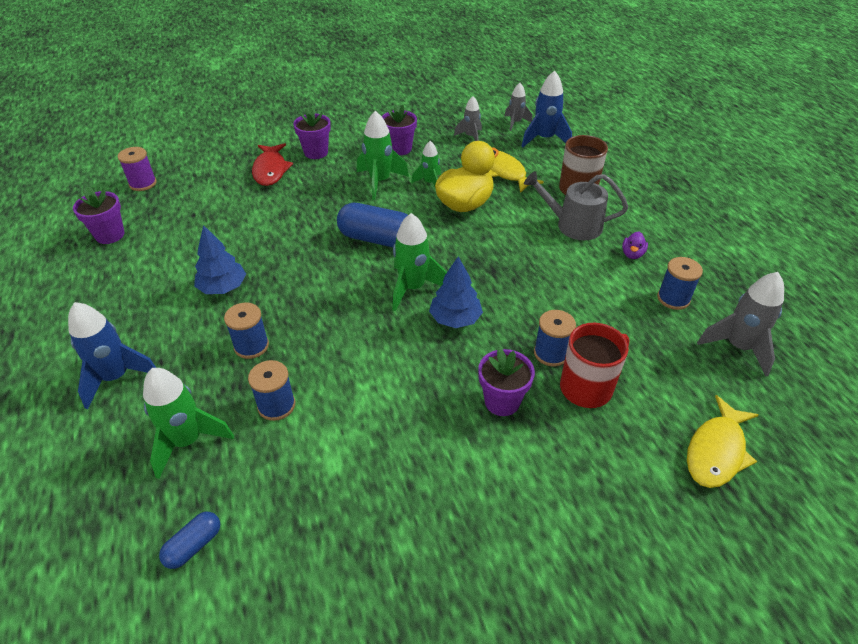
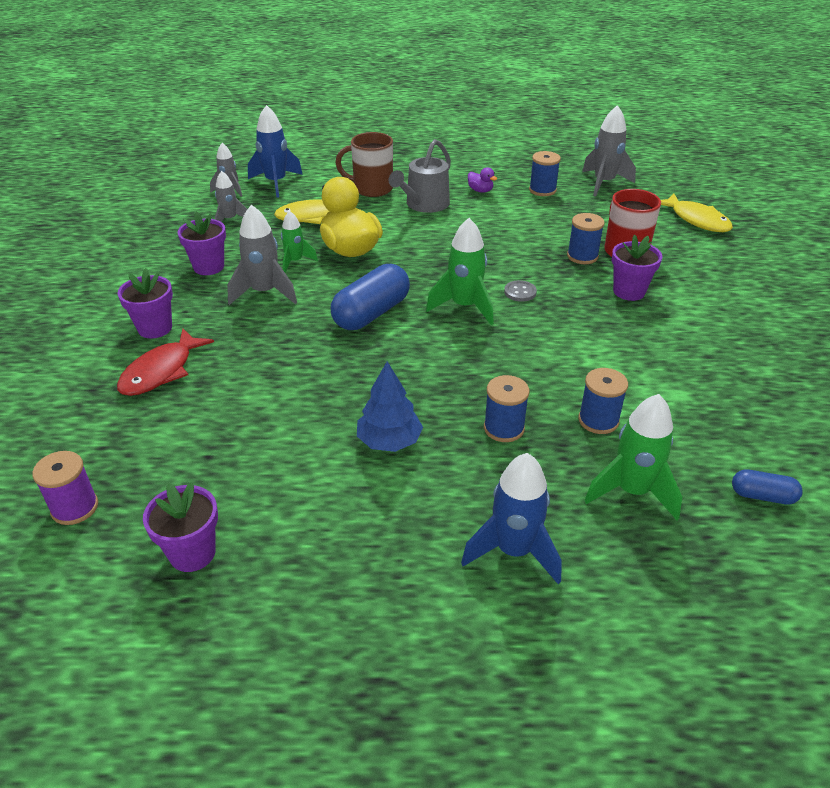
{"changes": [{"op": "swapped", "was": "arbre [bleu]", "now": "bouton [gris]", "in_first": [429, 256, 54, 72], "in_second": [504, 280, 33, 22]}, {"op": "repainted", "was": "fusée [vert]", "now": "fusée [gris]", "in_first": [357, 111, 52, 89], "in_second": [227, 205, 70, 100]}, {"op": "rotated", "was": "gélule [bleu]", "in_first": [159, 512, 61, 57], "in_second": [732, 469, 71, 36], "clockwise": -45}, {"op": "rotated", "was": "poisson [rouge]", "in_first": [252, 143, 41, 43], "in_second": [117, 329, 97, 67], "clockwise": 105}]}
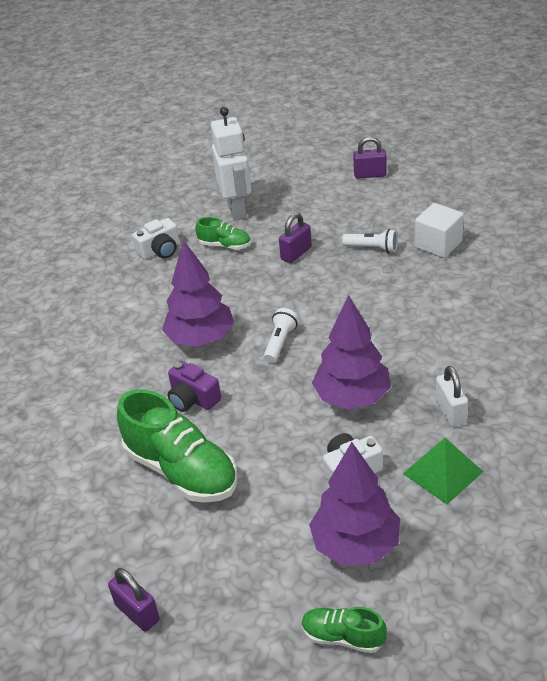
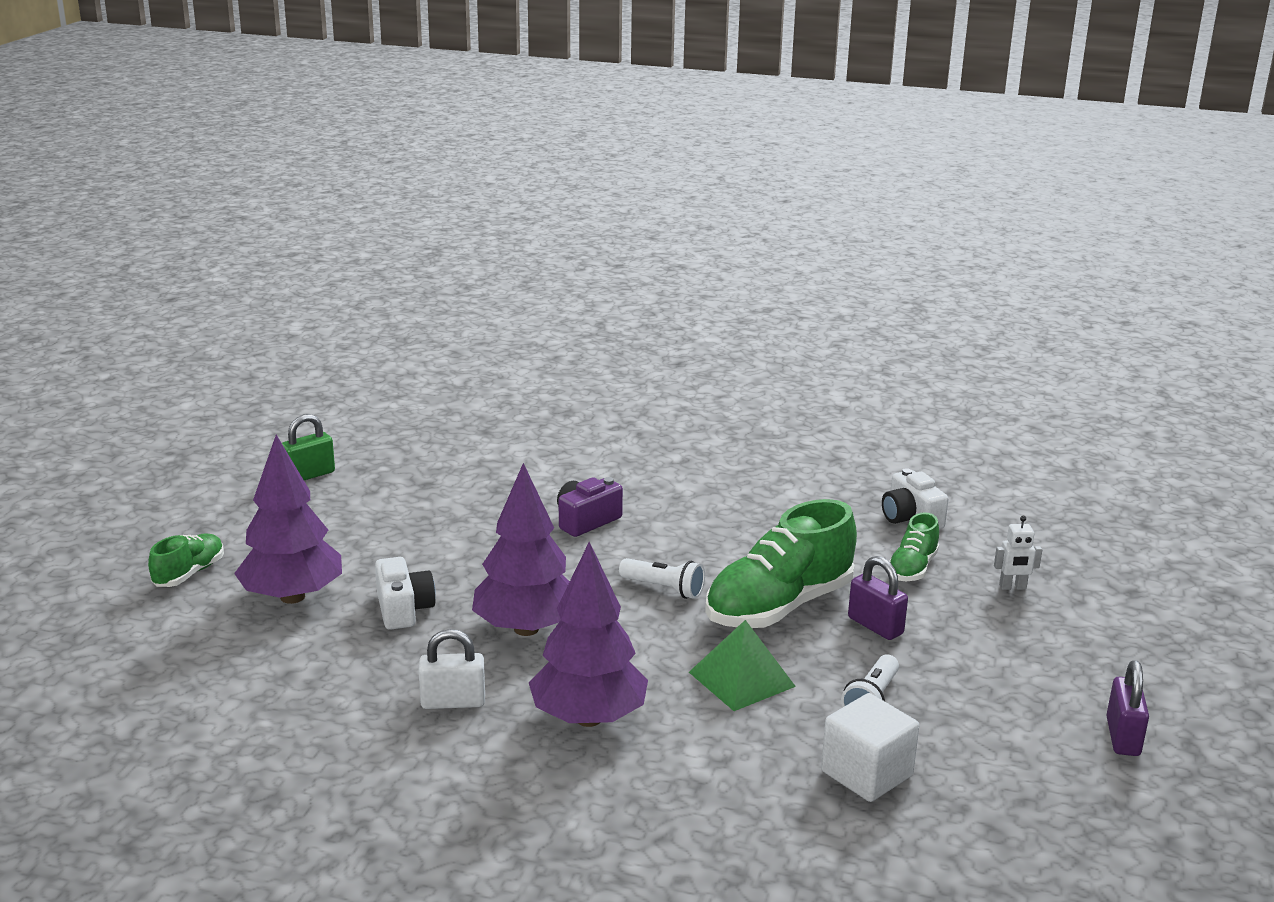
{"changes": [{"op": "shifted", "was": "chaussure [vert]", "in_first": [117, 389, 120, 114], "in_second": [705, 499, 152, 129]}, {"op": "shifted", "was": "arbre [violet]", "in_first": [162, 240, 72, 107], "in_second": [529, 542, 119, 185]}, {"op": "shifted", "was": "pyramide [vert]", "in_first": [403, 438, 81, 66], "in_second": [689, 620, 107, 91]}, {"op": "repainted", "was": "cadenas [violet]", "now": "cadenas [vert]", "in_first": [108, 568, 52, 64], "in_second": [282, 414, 53, 66]}, {"op": "scaled", "was": "robot [blanc]", "in_first": [211, 107, 40, 114], "in_second": [994, 516, 48, 74], "ratio": 0.42}]}
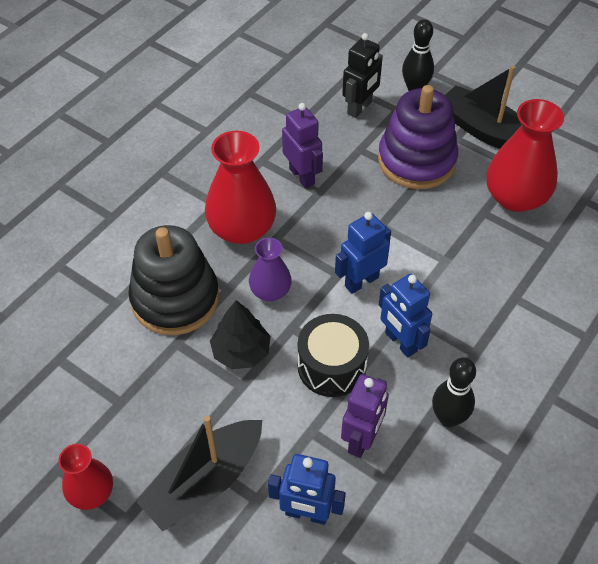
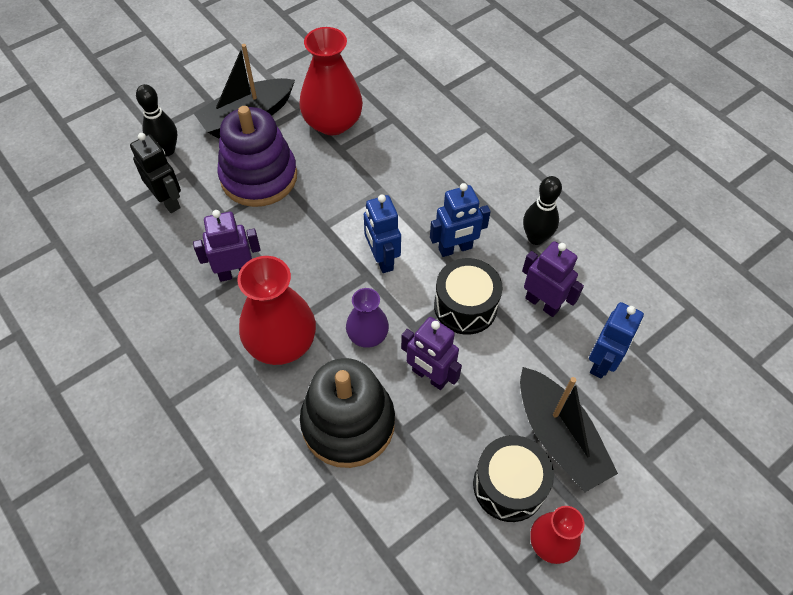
{"changes": [{"op": "new", "now": "tambour [noir]", "in_second": [473, 435, 81, 87]}, {"op": "swapped", "was": "arbre [noir]", "now": "robot [violet]", "in_first": [210, 300, 61, 69], "in_second": [401, 317, 61, 73]}]}
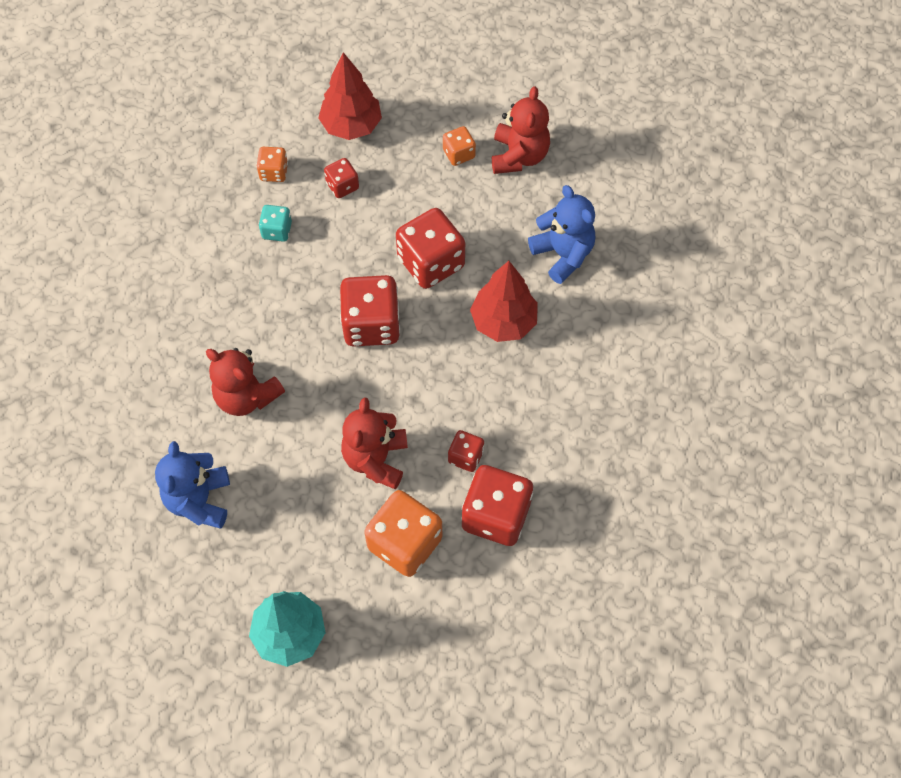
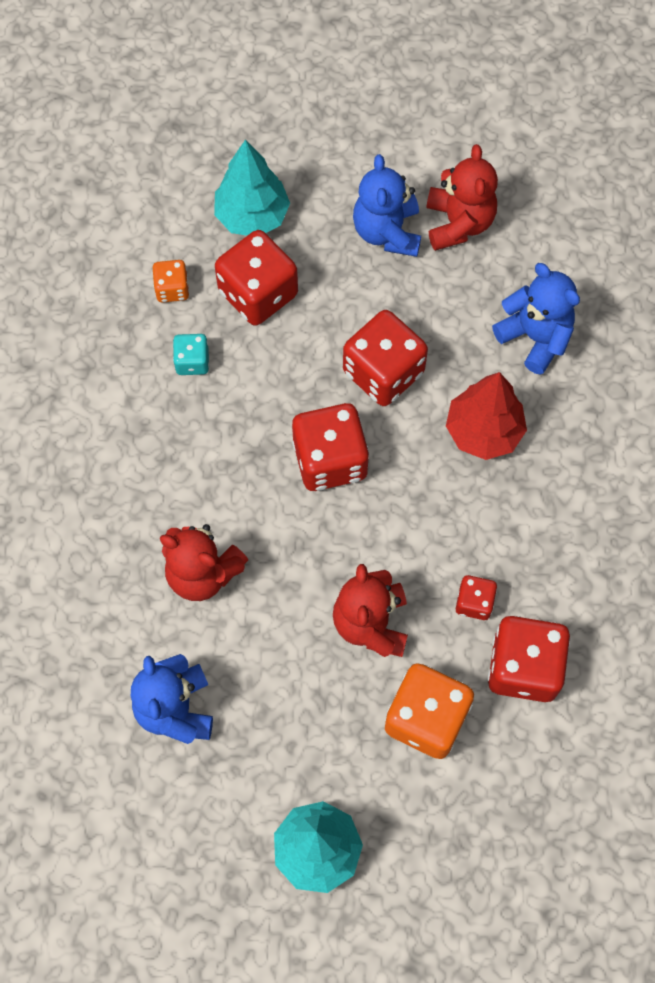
{"changes": [{"op": "swapped", "was": "dé [orange]", "now": "ours en peluche [bleu]", "in_first": [443, 126, 33, 40], "in_second": [353, 154, 68, 103]}, {"op": "repainted", "was": "arbre [rouge]", "now": "arbre [turquoise]", "in_first": [318, 52, 64, 88], "in_second": [214, 140, 76, 96]}, {"op": "scaled", "was": "dé [rouge]", "in_first": [324, 158, 35, 40], "in_second": [215, 230, 83, 96], "ratio": 1.93}]}
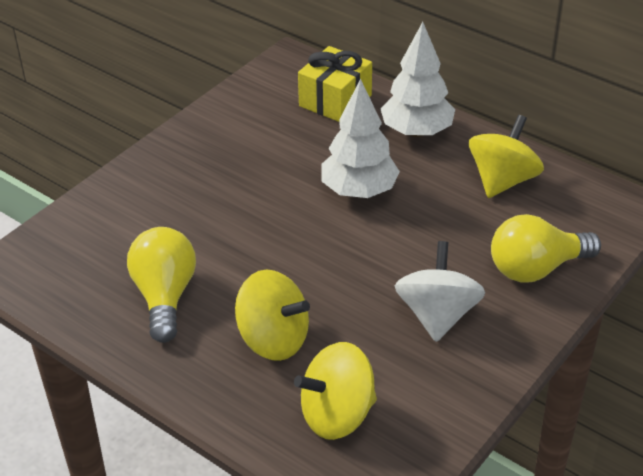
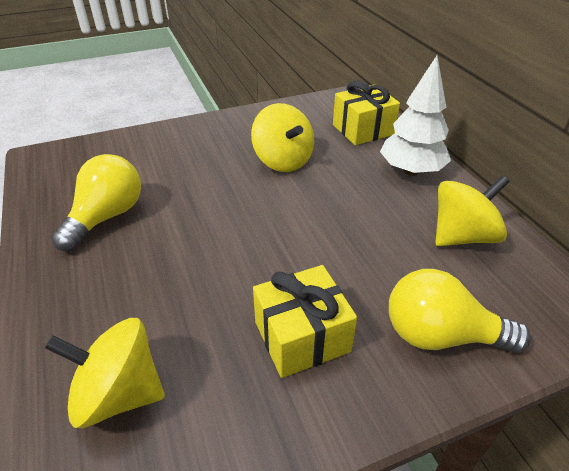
{"changes": [{"op": "gone", "was": "arbre [blanc]", "in_first": [321, 79, 79, 119]}, {"op": "shifted", "was": "toupie [jaune]", "in_first": [235, 269, 75, 92], "in_second": [251, 103, 63, 69]}, {"op": "swapped", "was": "toupie [blanc]", "now": "cadeau [jaune]", "in_first": [395, 241, 90, 101], "in_second": [253, 265, 104, 113]}]}
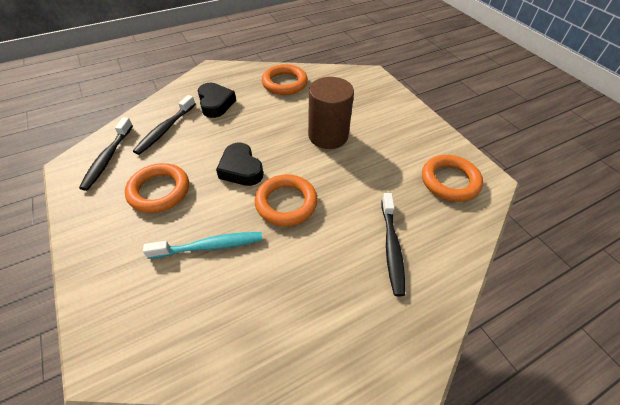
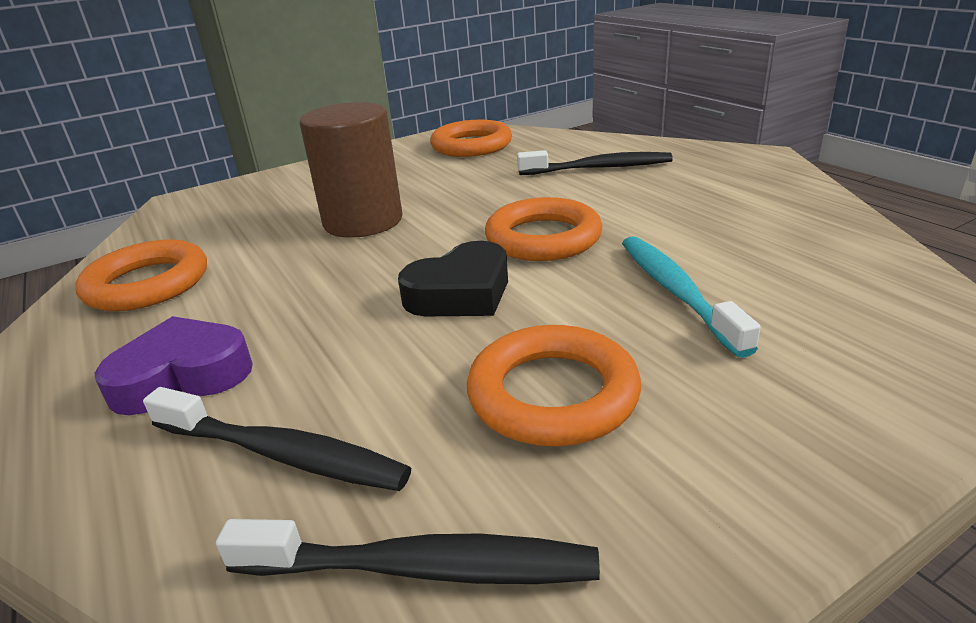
{"changes": [{"op": "repainted", "was": "cœur [noir]", "now": "cœur [violet]", "in_first": [198, 83, 38, 35], "in_second": [94, 316, 159, 99]}]}
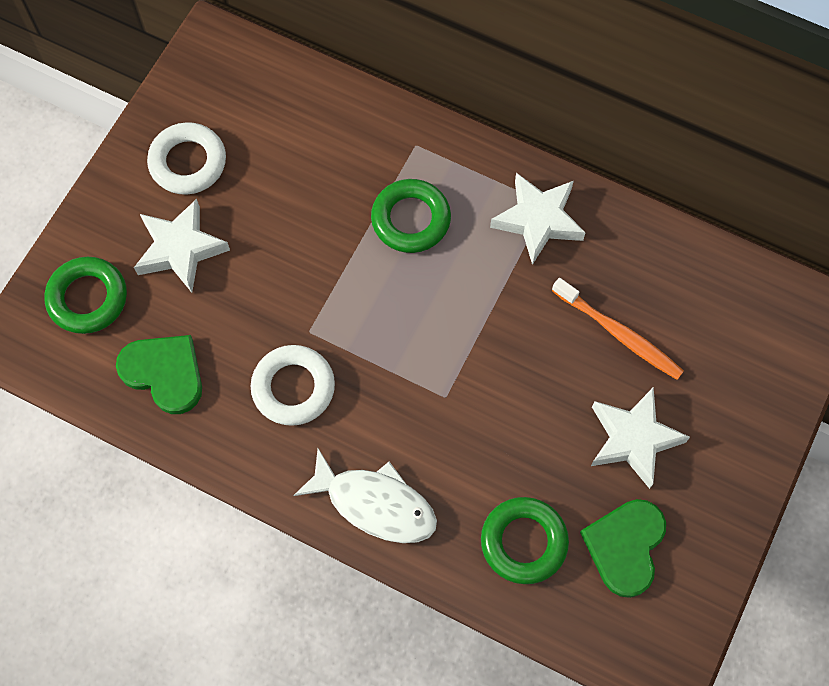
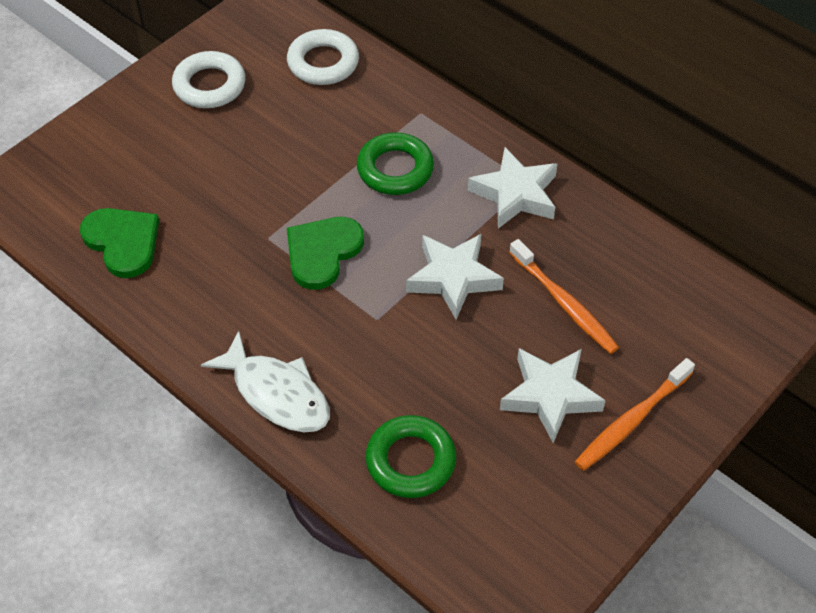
{"changes": [{"op": "gone", "was": "anneau [vert]", "in_first": [45, 257, 82, 77]}, {"op": "new", "now": "brosse à dents [orange]", "in_second": [575, 358, 120, 113]}, {"op": "shifted", "was": "étoile [blanc]", "in_first": [134, 199, 96, 93], "in_second": [406, 233, 98, 87]}, {"op": "shifted", "was": "anneau [blanc]", "in_first": [251, 345, 84, 81], "in_second": [287, 29, 72, 56]}, {"op": "shifted", "was": "cœur [vert]", "in_first": [580, 499, 86, 99], "in_second": [287, 217, 77, 73]}]}
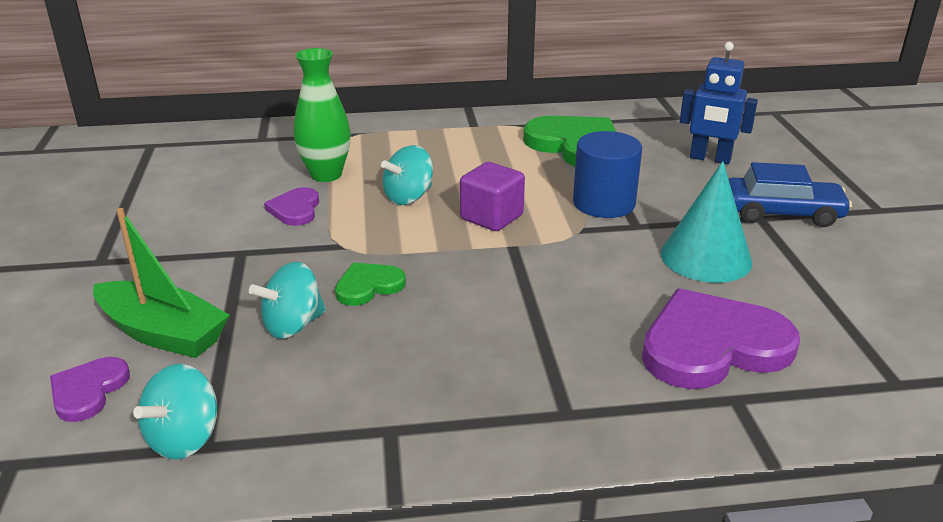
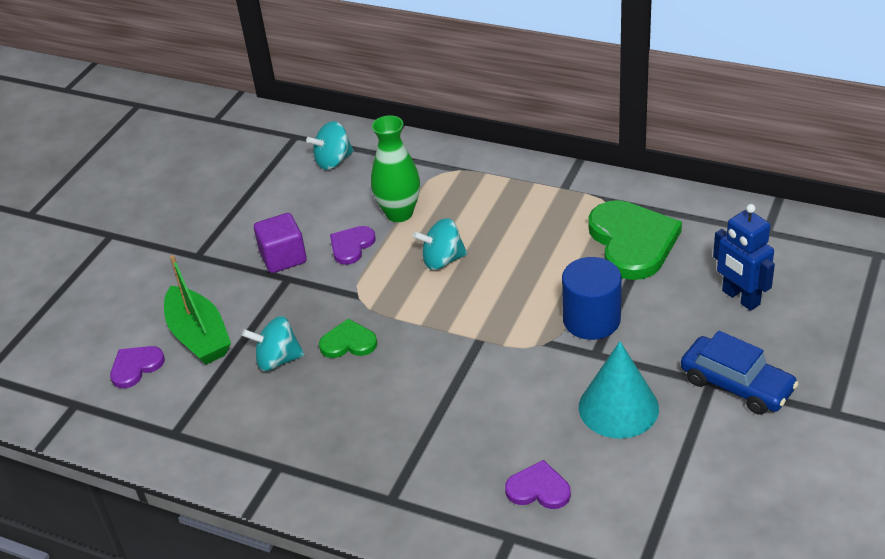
{"changes": [{"op": "shifted", "was": "toupie [turquoise]", "in_first": [133, 364, 84, 95], "in_second": [306, 121, 48, 49]}, {"op": "shifted", "was": "cube [violet]", "in_first": [460, 162, 65, 69], "in_second": [254, 213, 53, 60]}, {"op": "scaled", "was": "cœur [violet]", "in_first": [642, 289, 158, 100], "in_second": [505, 460, 66, 49], "ratio": 0.51}]}
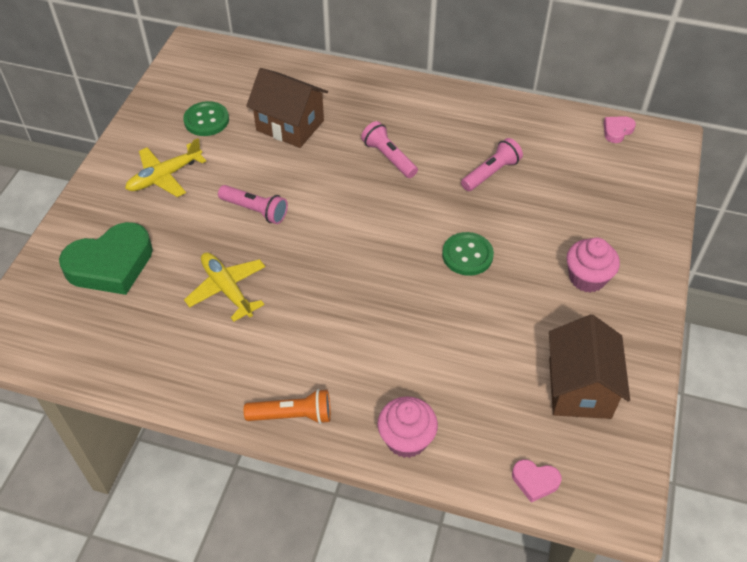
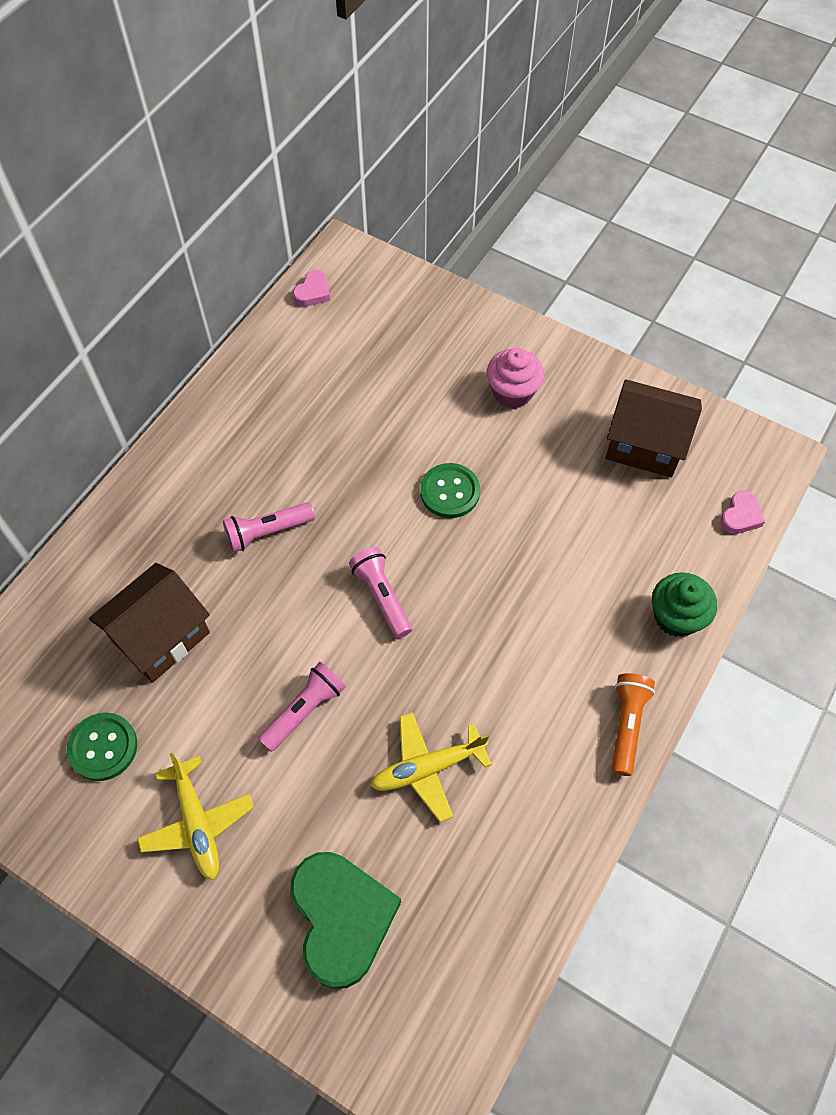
{"changes": [{"op": "shifted", "was": "lampe de poche [rose]", "in_first": [461, 138, 62, 53], "in_second": [349, 547, 63, 91]}, {"op": "repainted", "was": "muffin [rose]", "now": "muffin [vert]", "in_first": [377, 396, 61, 62], "in_second": [652, 572, 65, 65]}, {"op": "rotated", "was": "cœur [rose]", "in_first": [604, 116, 32, 27], "in_second": [293, 270, 37, 37], "clockwise": -120}]}
